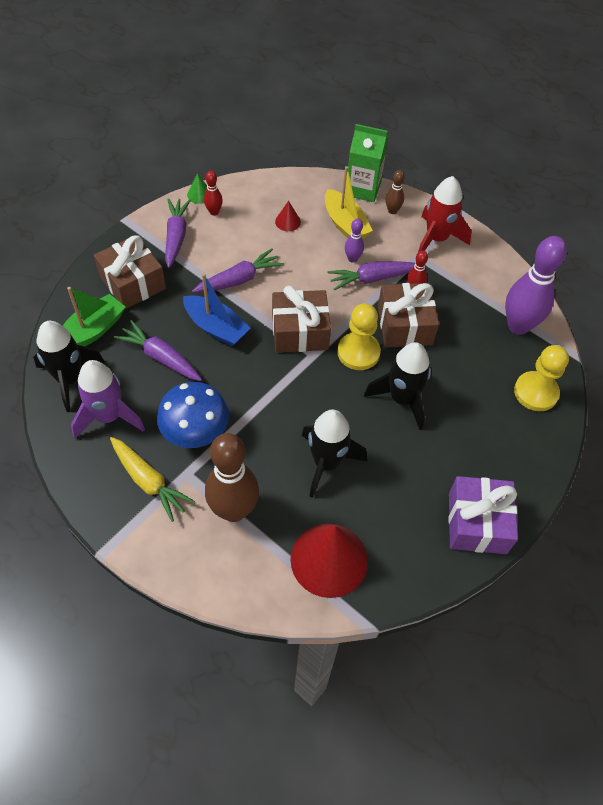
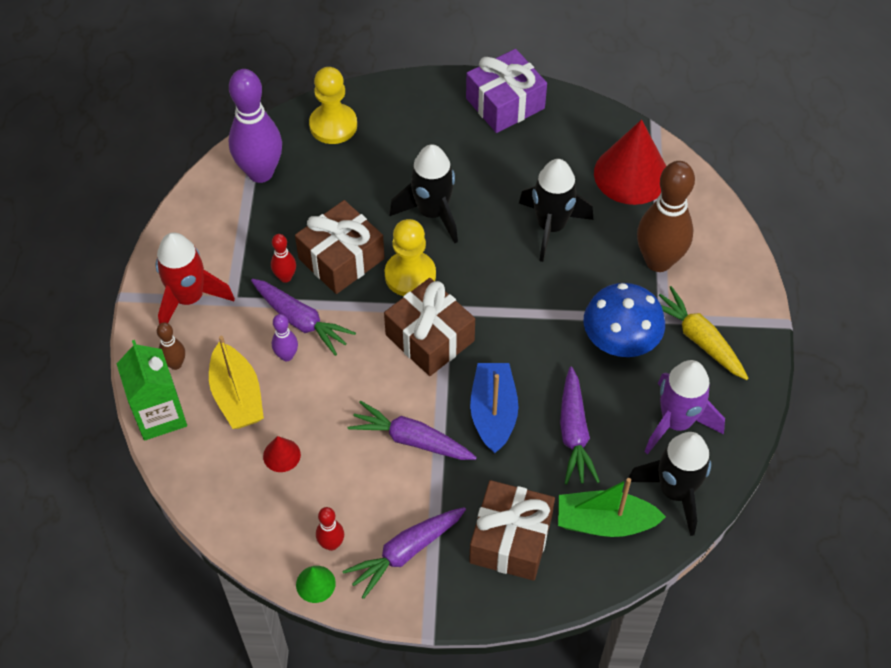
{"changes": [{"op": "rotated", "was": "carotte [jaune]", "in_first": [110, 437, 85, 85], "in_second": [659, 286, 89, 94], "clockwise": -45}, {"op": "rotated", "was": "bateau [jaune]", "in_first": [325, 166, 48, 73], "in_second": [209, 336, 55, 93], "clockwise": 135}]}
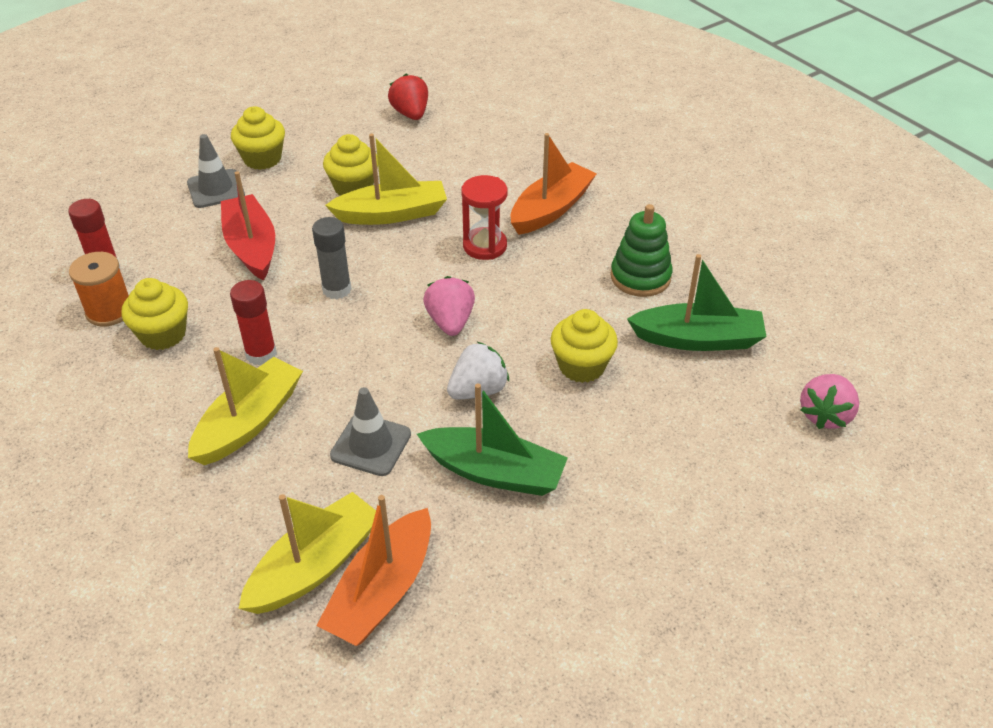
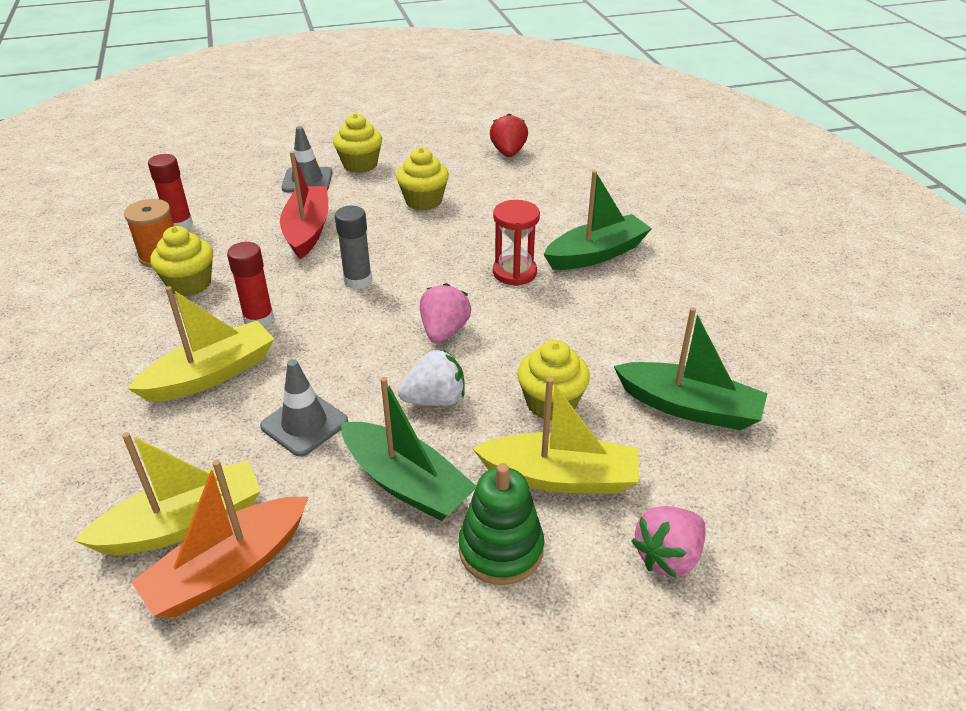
{"changes": [{"op": "shifted", "was": "bateau [jaune]", "in_first": [325, 134, 122, 91], "in_second": [472, 377, 167, 117]}, {"op": "shifted", "was": "jouet à empiler [vert]", "in_first": [611, 204, 62, 93], "in_second": [458, 463, 86, 122]}, {"op": "shifted", "was": "fraise [rose]", "in_first": [800, 374, 59, 55], "in_second": [631, 506, 75, 72]}, {"op": "repainted", "was": "bateau [orange]", "now": "bateau [vert]", "in_first": [511, 133, 86, 102], "in_second": [543, 170, 109, 100]}]}
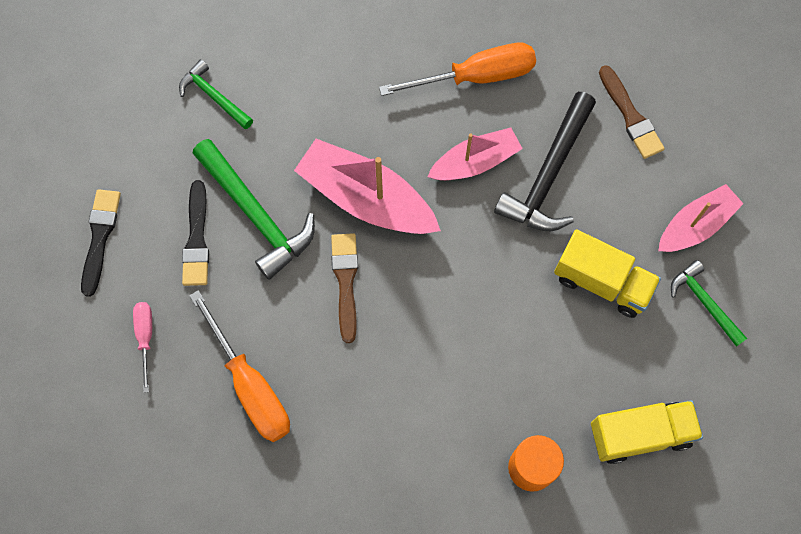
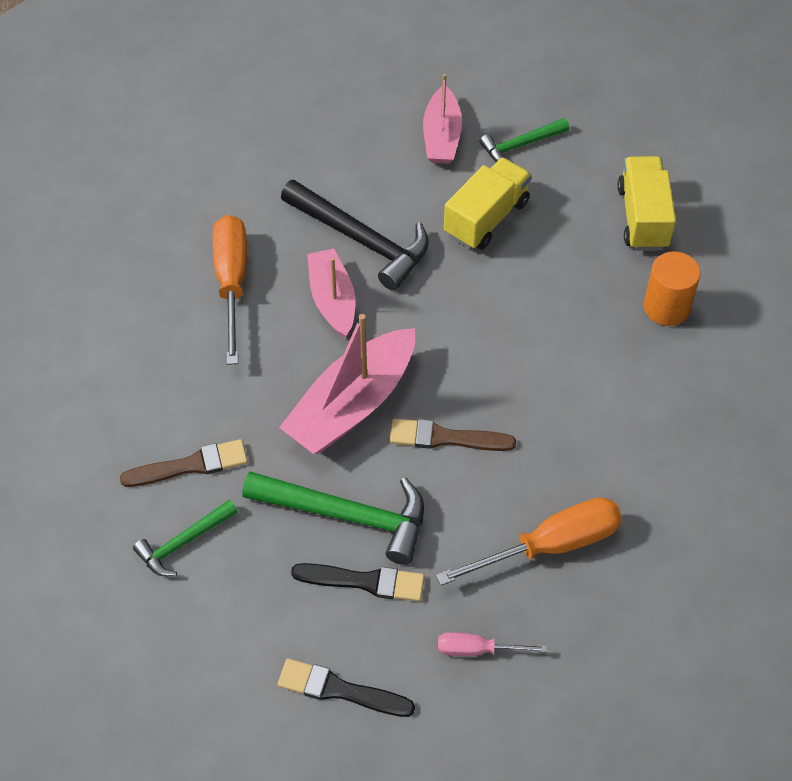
{"changes": [{"op": "shifted", "was": "pinceau [marron]", "in_first": [599, 65, 66, 94], "in_second": [120, 439, 128, 48]}, {"op": "rotated", "was": "marteau [vert]", "in_first": [193, 139, 122, 141], "in_second": [242, 471, 182, 94], "clockwise": 45}, {"op": "rotated", "was": "bateau [rose]", "in_first": [658, 184, 86, 68], "in_second": [423, 74, 39, 90], "clockwise": -150}]}
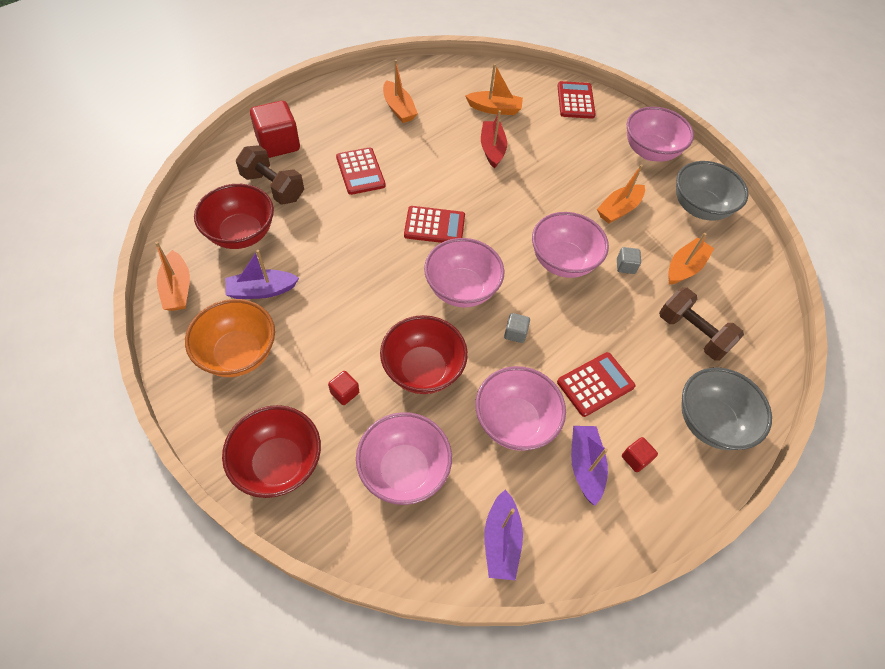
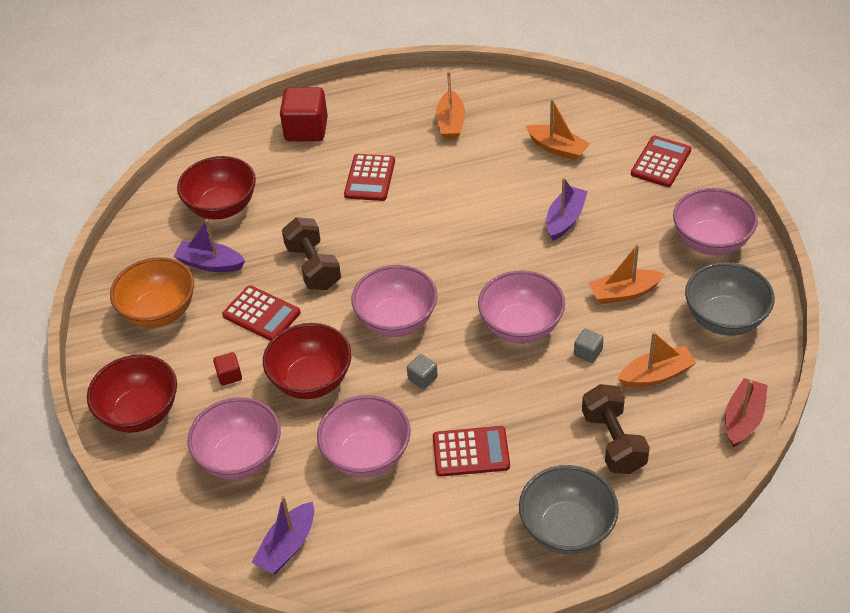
{"changes": [{"op": "gone", "was": "bateau [orange]", "in_first": [155, 242, 35, 69]}, {"op": "gone", "was": "cube [rouge]", "in_first": [622, 437, 36, 35]}, {"op": "shifted", "was": "haltère [marron]", "in_first": [236, 145, 68, 60], "in_second": [282, 217, 59, 73]}, {"op": "shifted", "was": "calculatrice [rouge]", "in_first": [404, 206, 61, 37], "in_second": [222, 285, 79, 56]}, {"op": "shifted", "was": "bateau [rouge]", "in_first": [481, 110, 26, 59], "in_second": [725, 378, 43, 69]}, {"op": "shifted", "was": "bateau [violet]", "in_first": [571, 426, 37, 80], "in_second": [546, 178, 42, 63]}]}
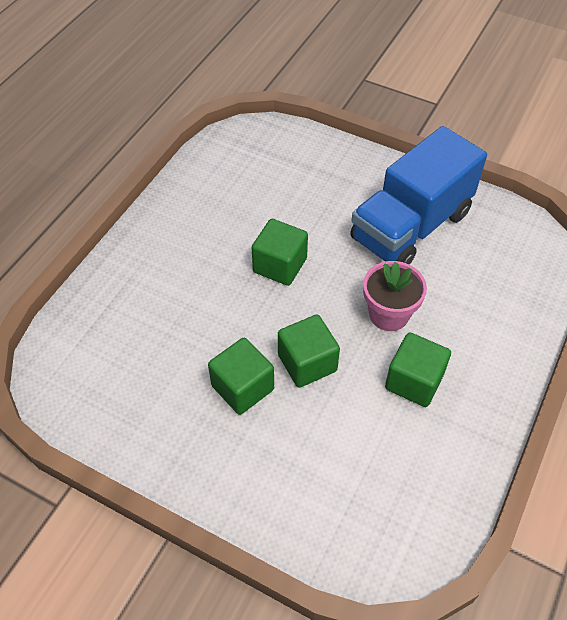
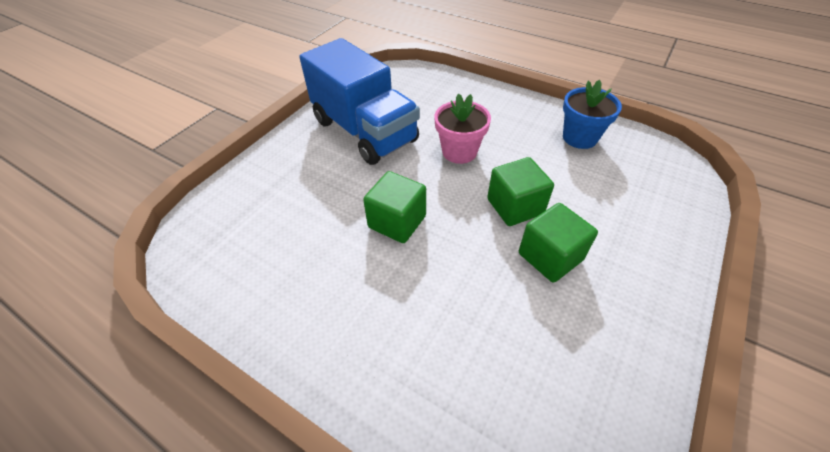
{"changes": [{"op": "gone", "was": "cube [vert]", "in_first": [385, 332, 66, 75]}, {"op": "new", "now": "pot de fleurs [bleu]", "in_second": [563, 80, 59, 69]}]}
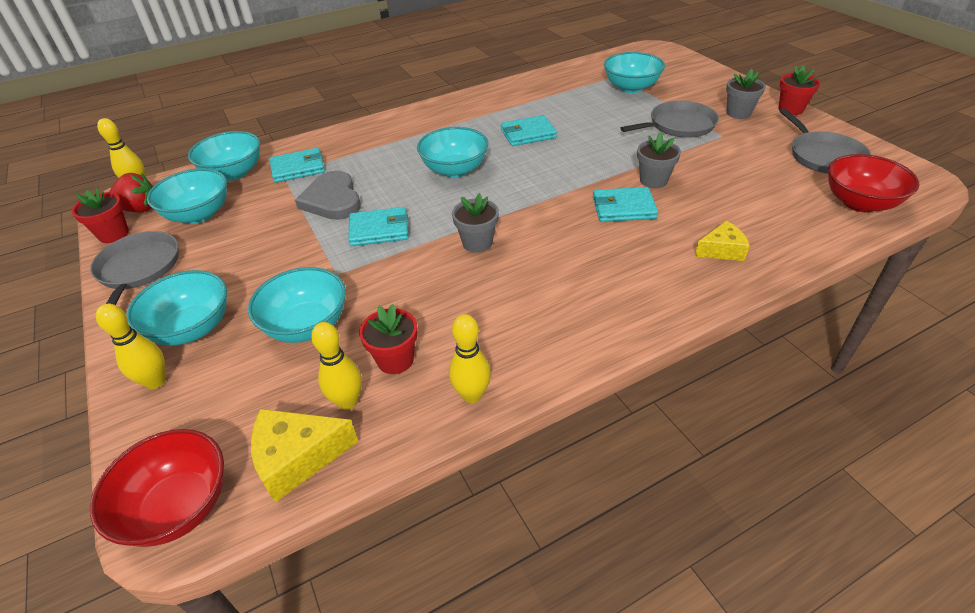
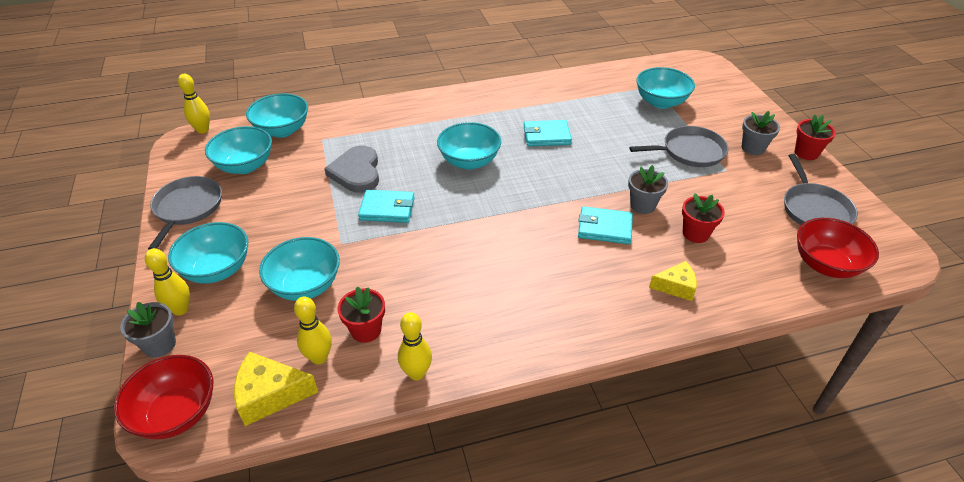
{"changes": [{"op": "gone", "was": "fraise [rouge]", "in_first": [109, 173, 44, 40]}, {"op": "gone", "was": "portefeuille [turquoise]", "in_first": [270, 148, 55, 35]}, {"op": "shifted", "was": "pot de fleurs [rouge]", "in_first": [72, 187, 57, 56], "in_second": [682, 193, 43, 50]}, {"op": "shifted", "was": "pot de fleurs [gris]", "in_first": [452, 193, 47, 60], "in_second": [120, 302, 56, 56]}]}
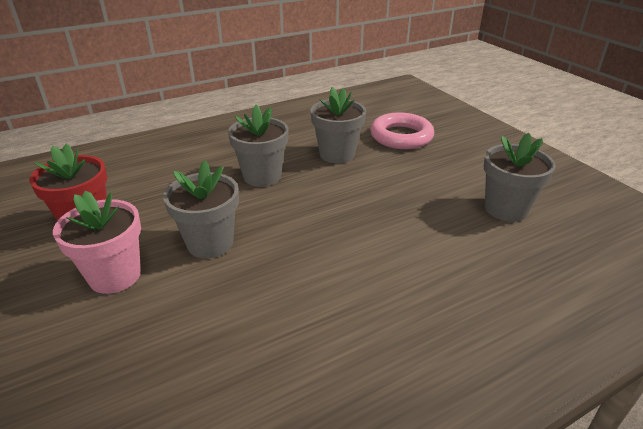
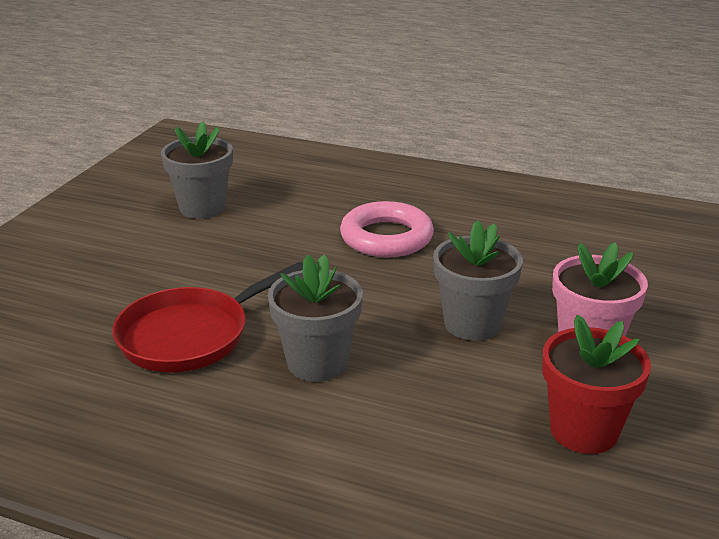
{"changes": [{"op": "shifted", "was": "anneau [rose]", "in_first": [370, 112, 64, 37], "in_second": [340, 201, 94, 56]}, {"op": "swapped", "was": "pot de fleurs [gris]", "now": "poêle [rouge]", "in_first": [311, 87, 55, 76], "in_second": [112, 262, 191, 110]}]}
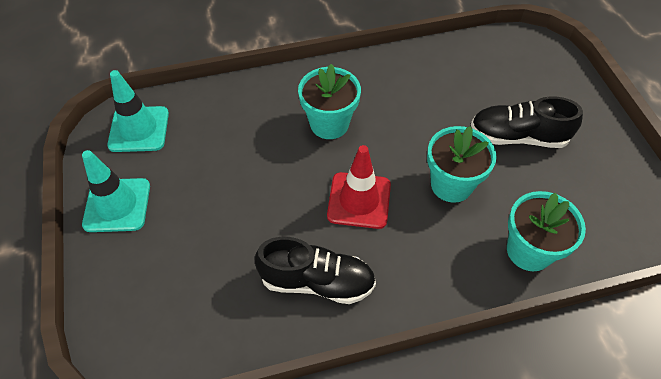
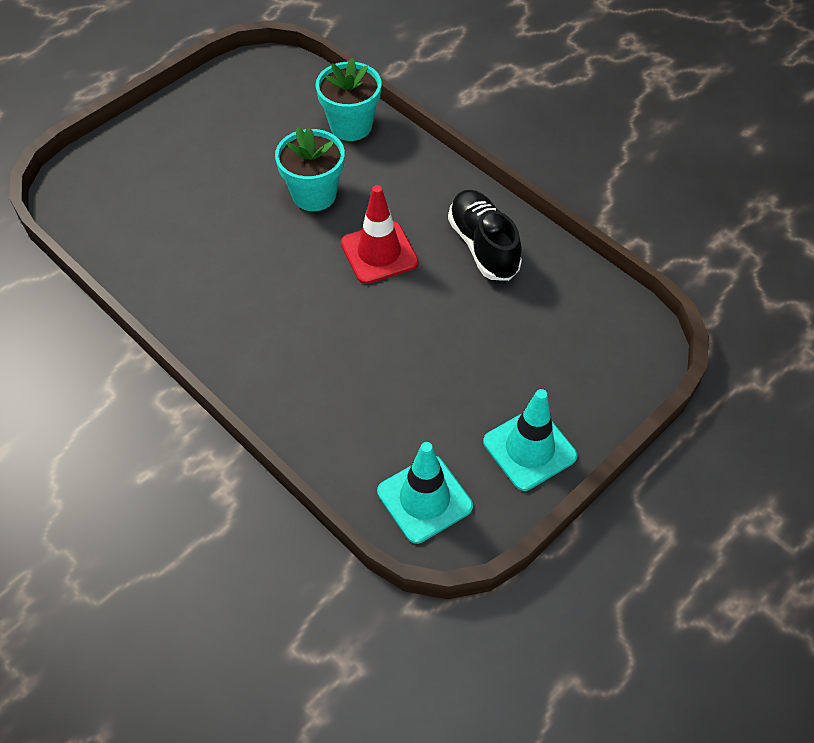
{"changes": [{"op": "gone", "was": "pot de fleurs [turquoise]", "in_first": [298, 64, 63, 75]}, {"op": "gone", "was": "chaussure [noir]", "in_first": [471, 97, 112, 51]}]}
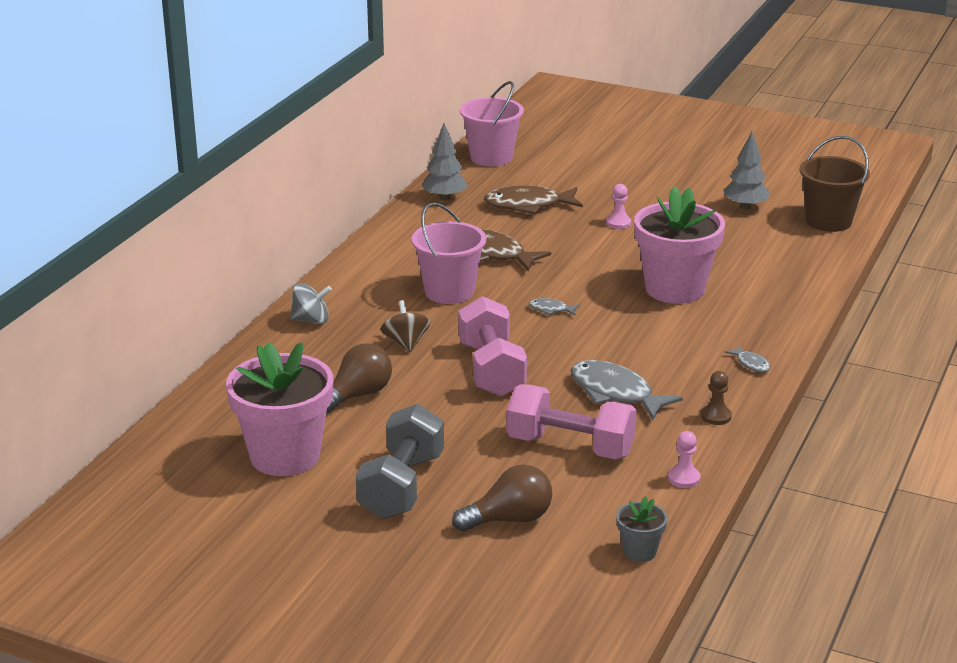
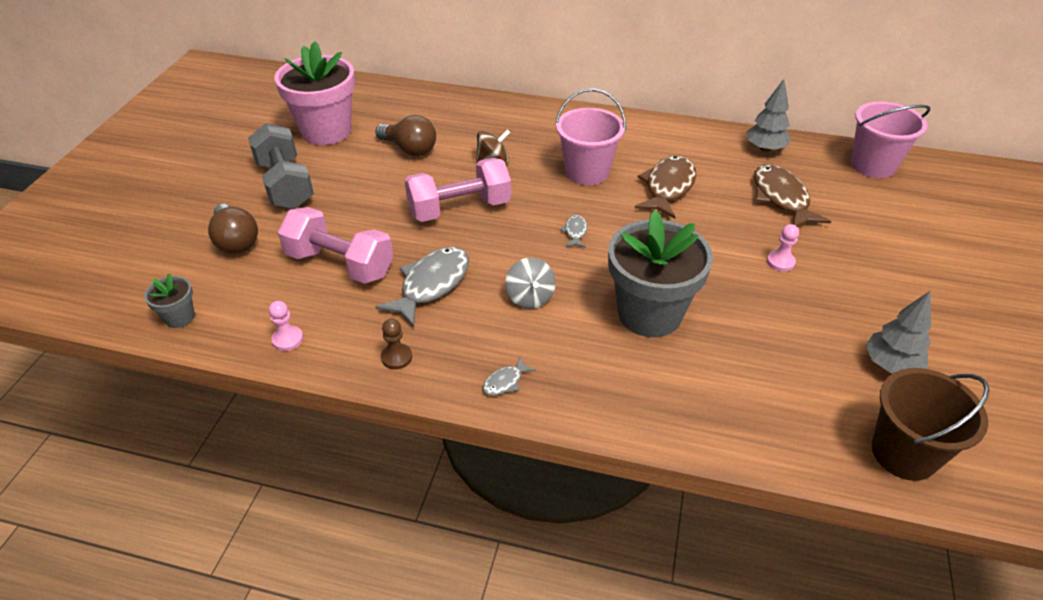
{"changes": [{"op": "shifted", "was": "toupie [gris]", "in_first": [290, 283, 42, 41], "in_second": [505, 258, 51, 51]}, {"op": "repainted", "was": "pot de fleurs [rose]", "now": "pot de fleurs [gris]", "in_first": [634, 186, 91, 118], "in_second": [608, 210, 105, 127]}, {"op": "rotated", "was": "haltère [gris]", "in_first": [356, 404, 88, 115], "in_second": [248, 123, 66, 86], "clockwise": 60}, {"op": "rotated", "was": "haltère [rose]", "in_first": [506, 384, 131, 75], "in_second": [278, 207, 116, 77], "clockwise": -75}]}
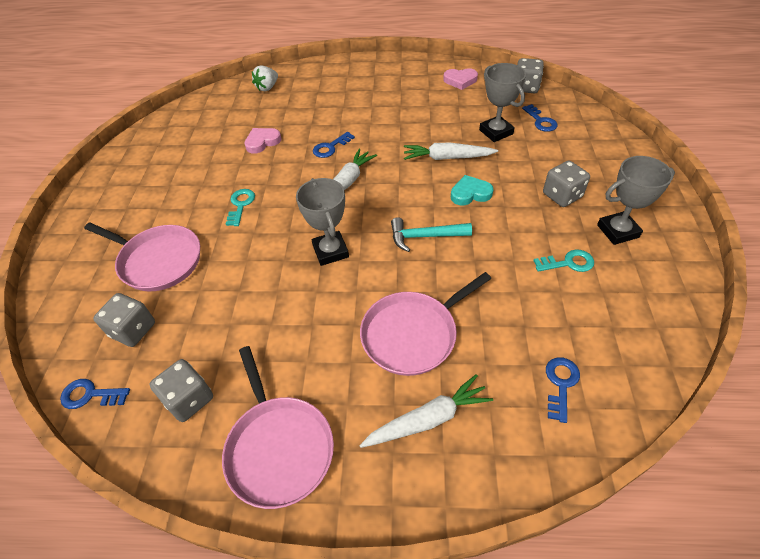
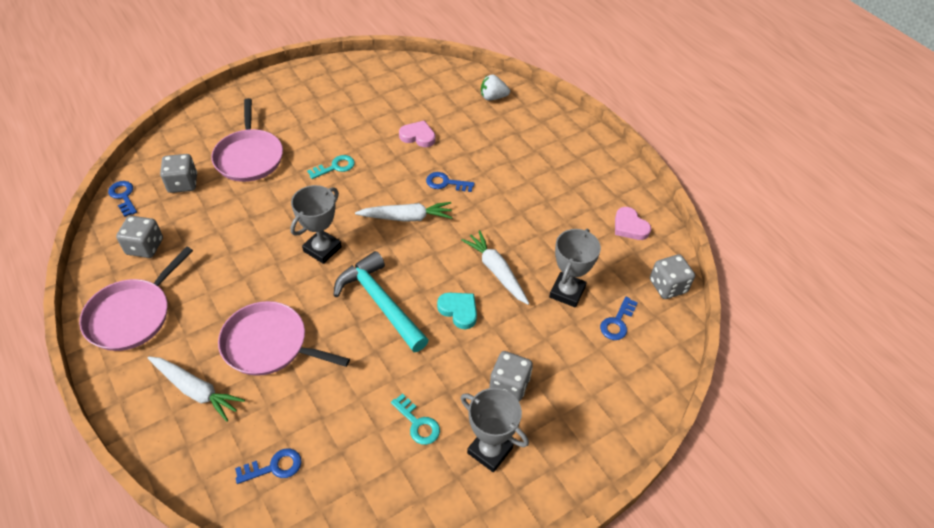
{"changes": [{"op": "scaled", "was": "marteau [turquoise]", "in_first": [391, 217, 81, 35], "in_second": [333, 251, 96, 101], "ratio": 1.53}]}
